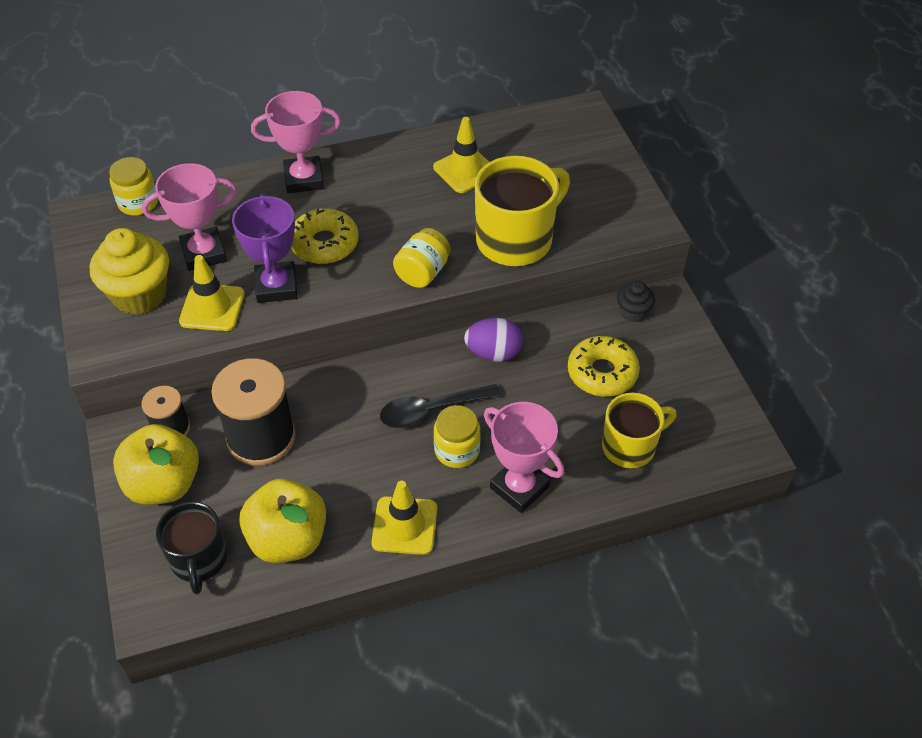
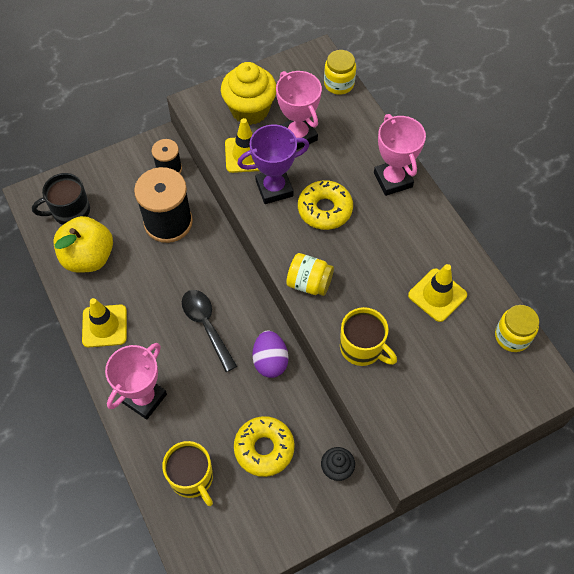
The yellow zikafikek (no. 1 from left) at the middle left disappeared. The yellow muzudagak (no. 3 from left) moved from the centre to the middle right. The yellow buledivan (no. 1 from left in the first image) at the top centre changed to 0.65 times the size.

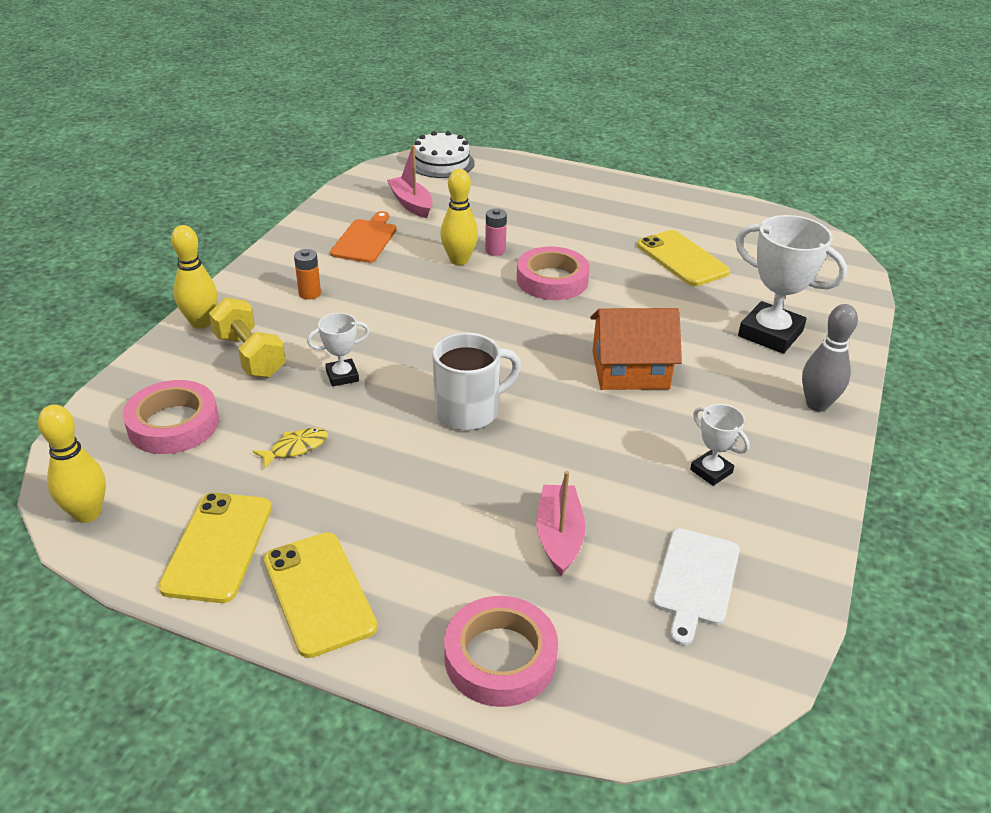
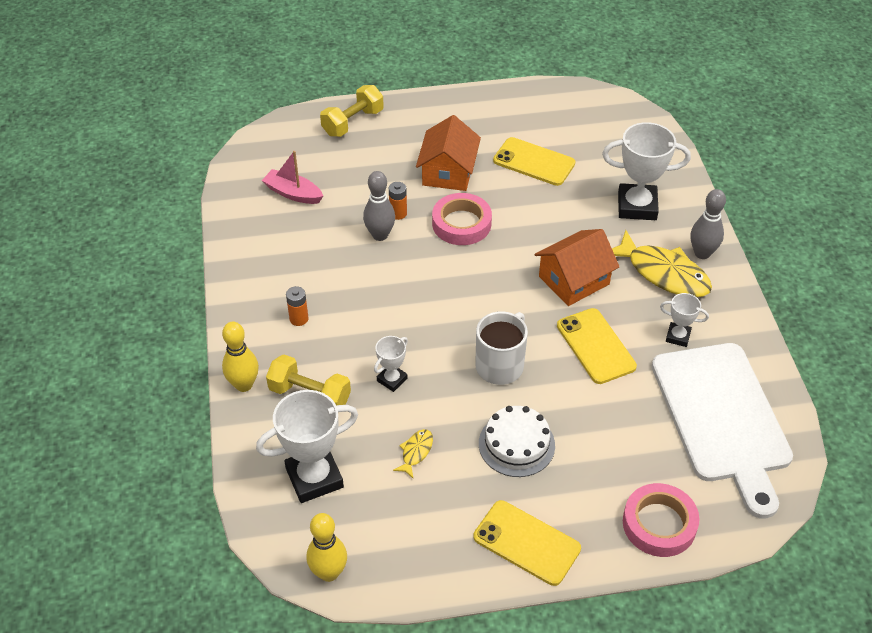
The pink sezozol (no. 1 from left) at the middle left was replaced by the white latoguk (no. 1 from left) at the bottom centre. The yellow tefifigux (no. 1 from left in the first image) moved from the bottom left to the middle right. The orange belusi at the top centre disappeared. The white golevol moved from the top centre to the bottom centre. The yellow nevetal (no. 3 from left) at the top centre became the grey nevetal (no. 1 from left) at the top centre. The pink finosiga at the top centre became the orange finosiga (no. 2 from left) at the top centre. The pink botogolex (no. 2 from left) at the centre disappeared. The white belusi at the bottom right changed to 2.12 times the size. The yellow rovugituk (no. 2 from left) at the top centre appeared. The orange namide (no. 1 from left) at the top centre appeared. The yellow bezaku (no. 2 from left) at the middle right appeared.

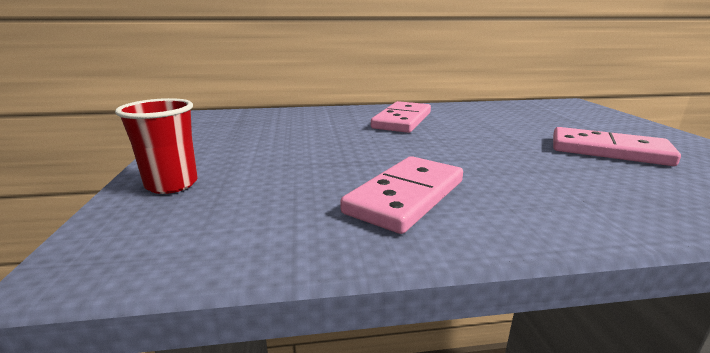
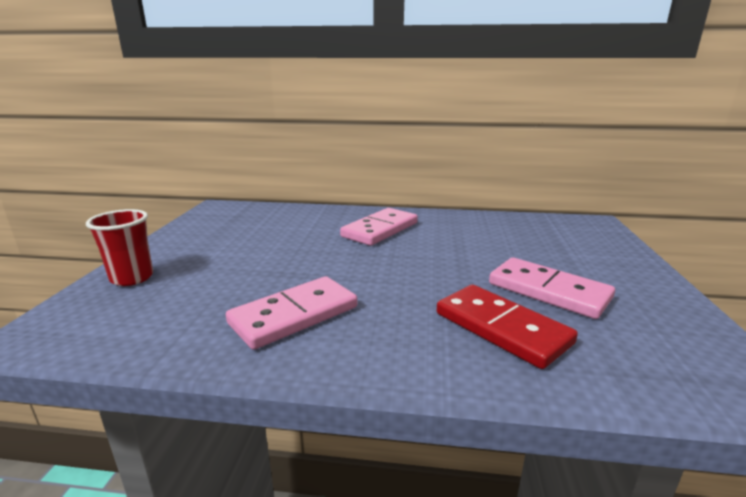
The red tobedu at the middle right appeared.

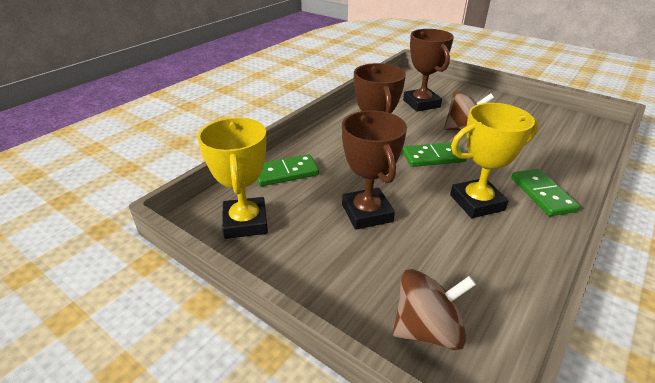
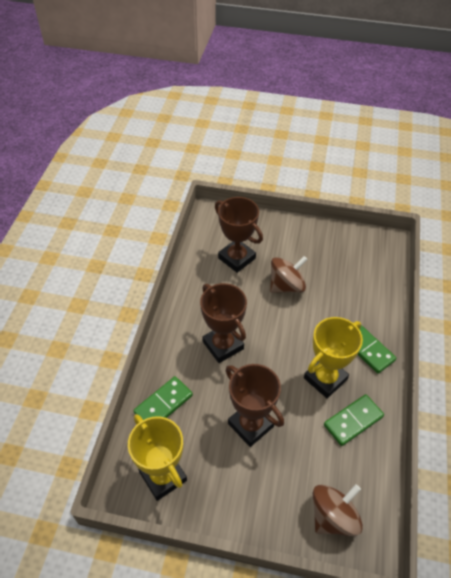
The green tobedu (no. 2 from left) moved from the centre to the bottom right.

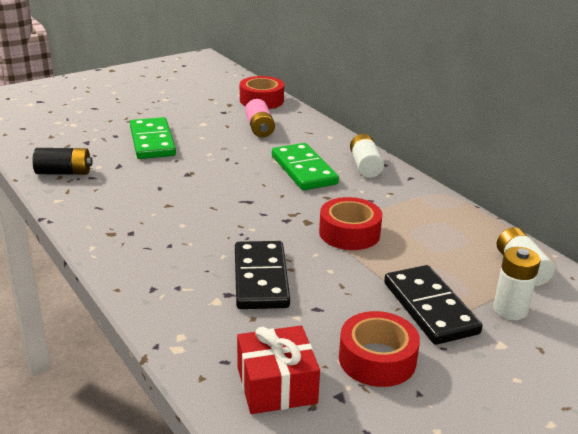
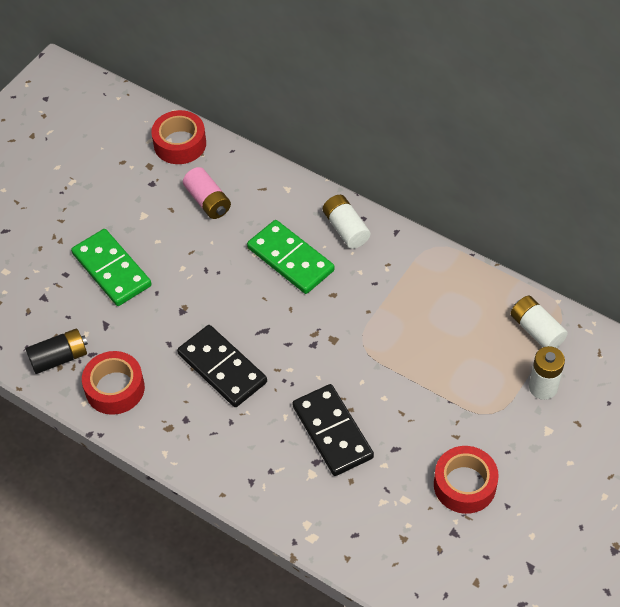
The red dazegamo at the bottom centre disappeared. The red sezozol (no. 2 from left in the first image) moved from the centre to the middle left. The black tobedu (no. 2 from left in the first image) moved from the bottom right to the centre.

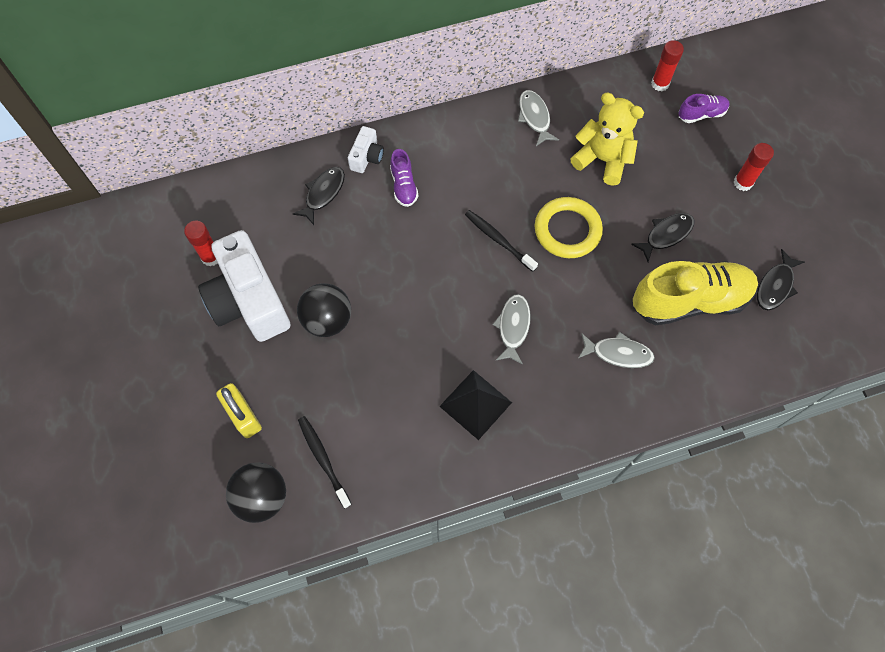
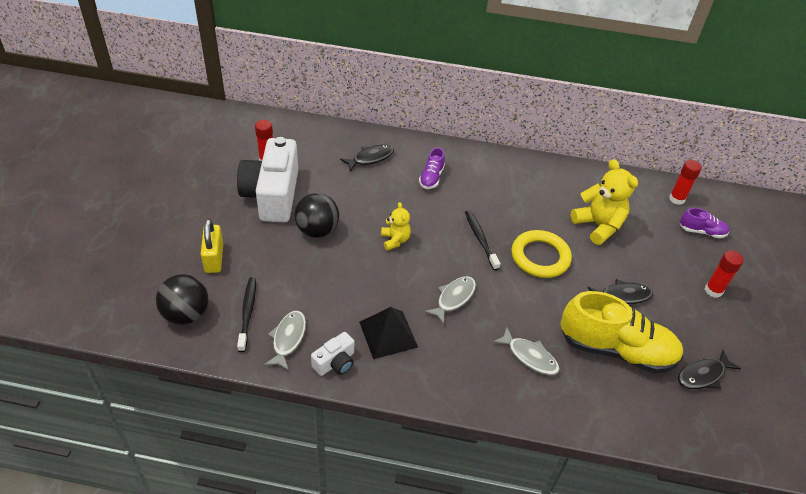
The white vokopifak (no. 2 from left) moved from the top centre to the bottom centre. The grey bezaku (no. 2 from left in the first image) moved from the top centre to the bottom centre. The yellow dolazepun (no. 1 from left) at the centre appeared.

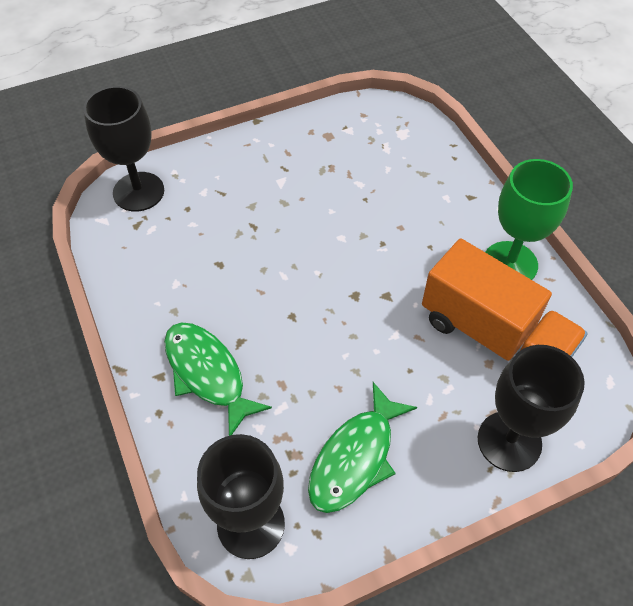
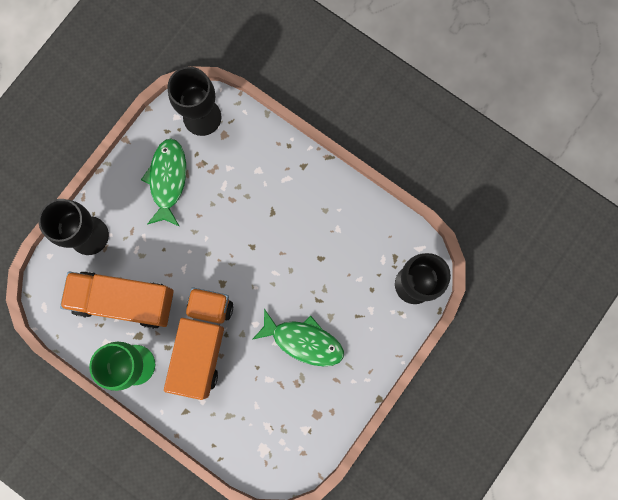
The green bezaku (no. 1 from left in the first image) moved from the centre to the bottom centre. The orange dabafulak (no. 2 from left) at the bottom left appeared.

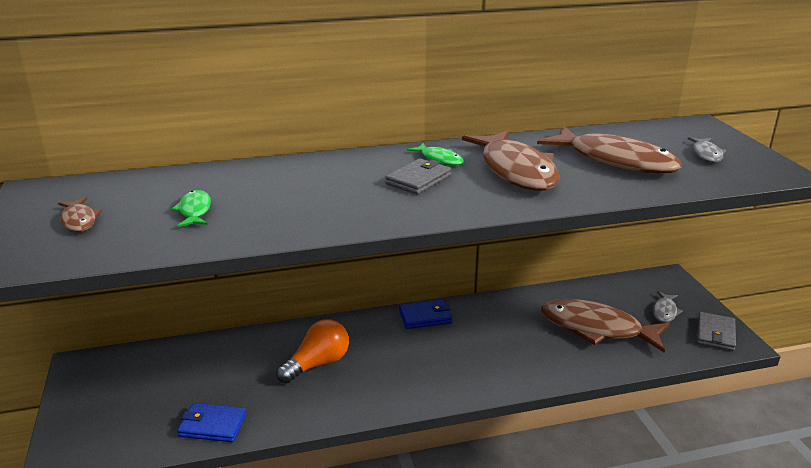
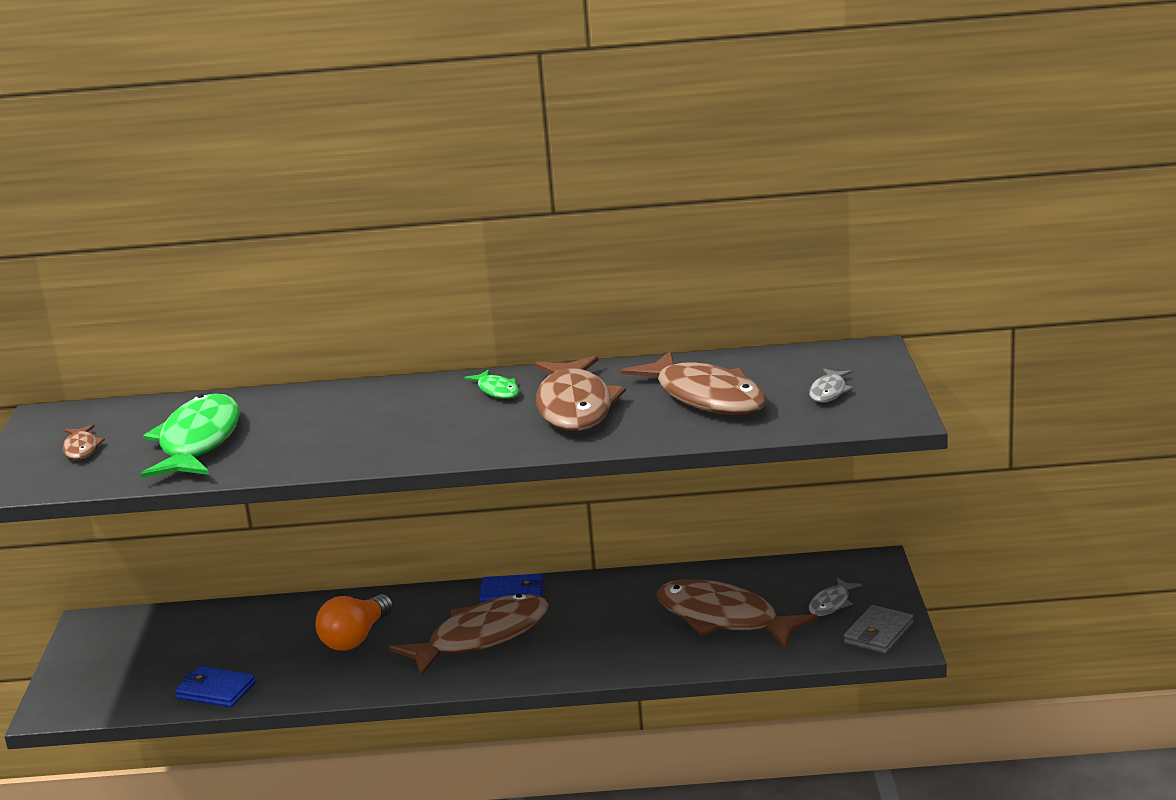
The green bezaku (no. 1 from left) at the middle left changed to 2.21 times the size. The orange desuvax at the bottom centre turned 150 degrees clockwise. The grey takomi (no. 1 from left) at the centre disappeared. The brown bezaku (no. 2 from left) at the bottom centre appeared.

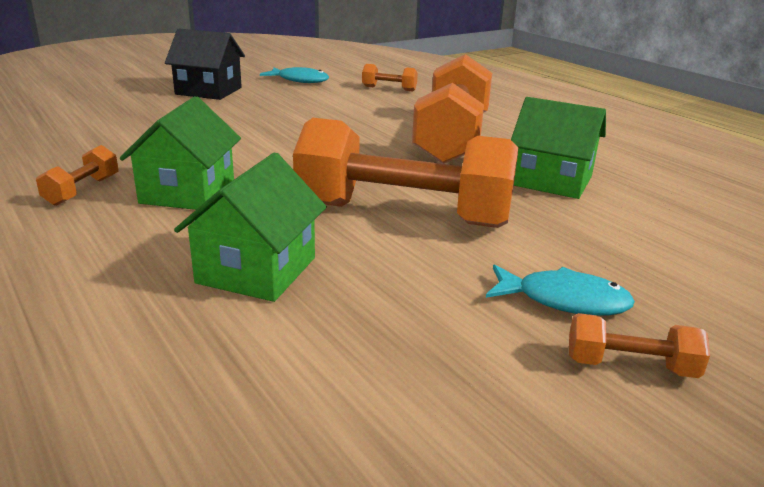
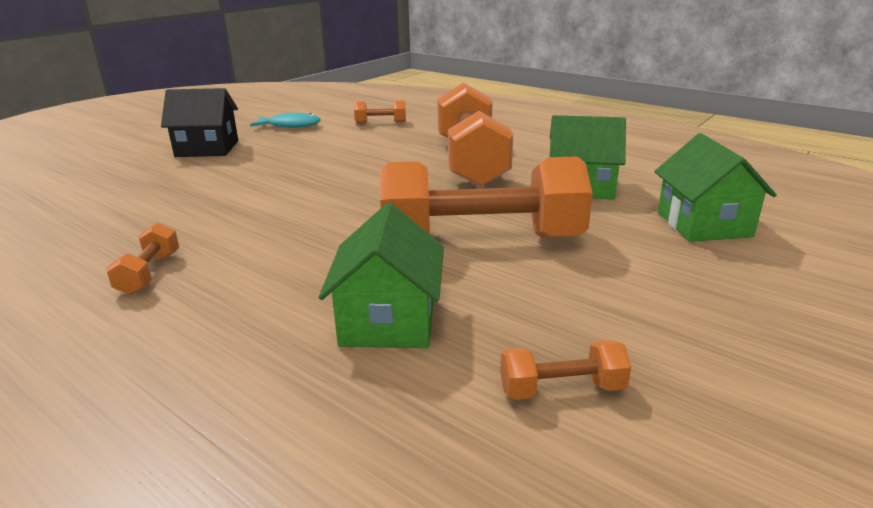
The green namide (no. 1 from left in the first image) moved from the top left to the middle right. The turquoise bezaku (no. 2 from left) at the middle right disappeared. The orange rovugituk (no. 5 from left) moved from the bottom right to the bottom centre.

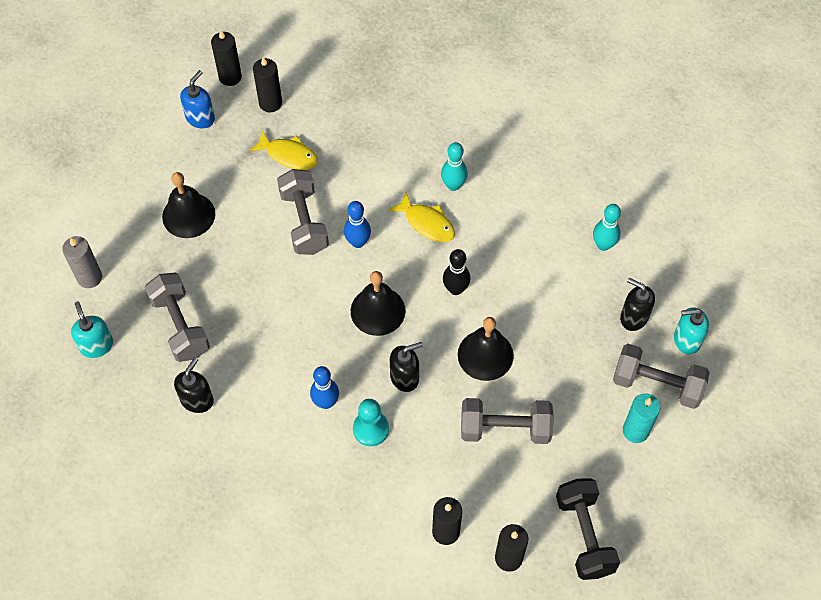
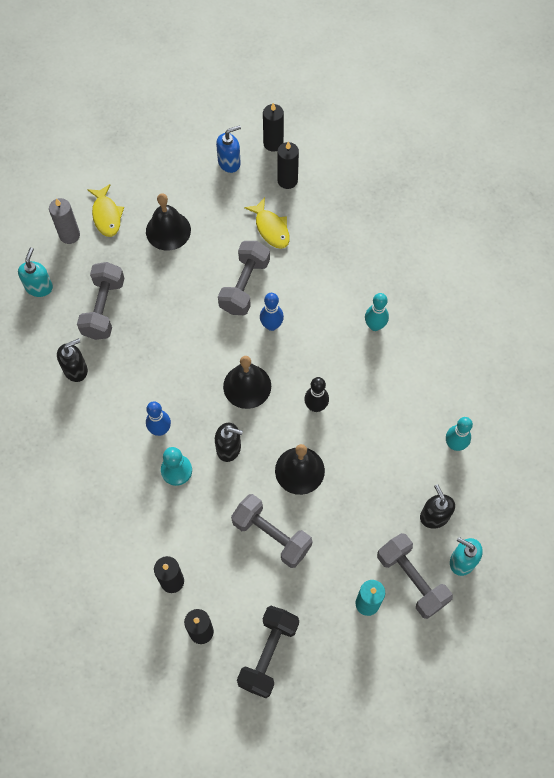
The yellow bezaku (no. 2 from left in the first image) moved from the centre to the top left.

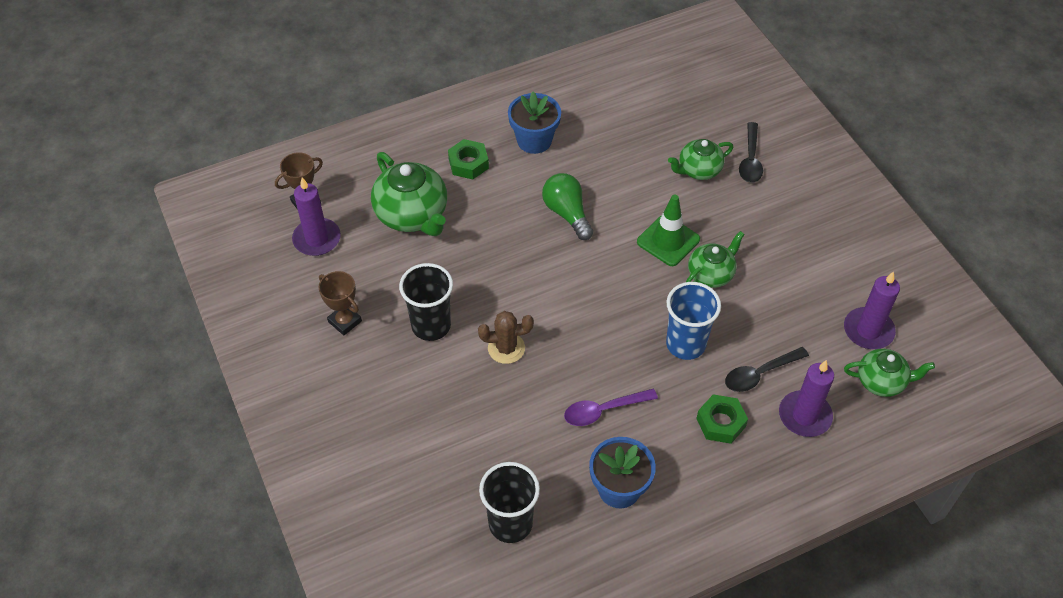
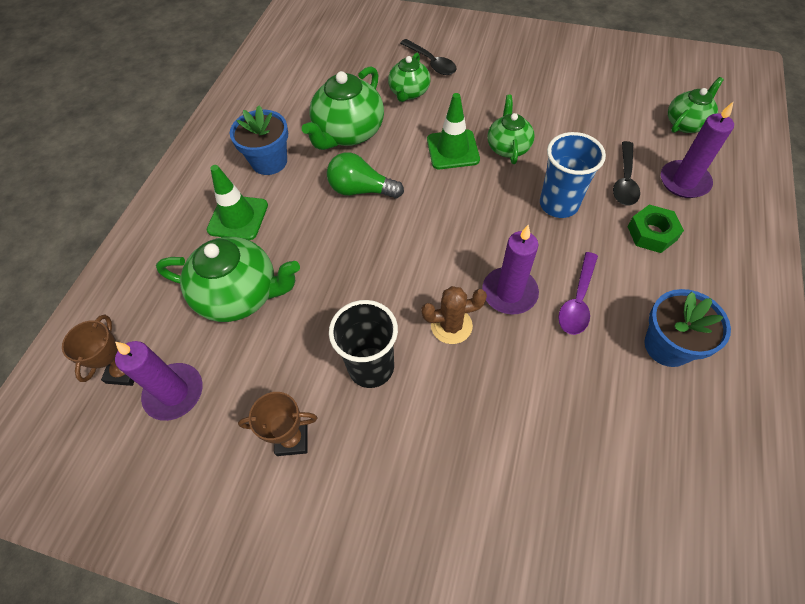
The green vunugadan (no. 1 from left) at the top centre was replaced by the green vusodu (no. 1 from left) at the middle left. The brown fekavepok at the centre turned 45 degrees clockwise. The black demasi (no. 2 from left) at the bottom centre disappeared. The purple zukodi (no. 3 from left in the first image) moved from the middle right to the centre. The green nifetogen (no. 2 from left) at the top centre appeared.

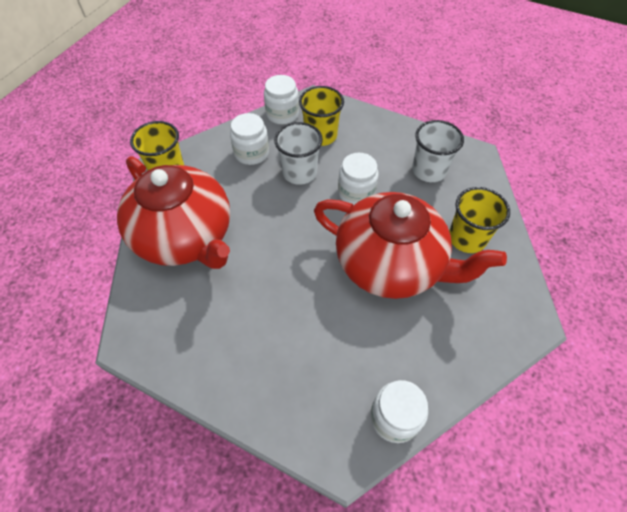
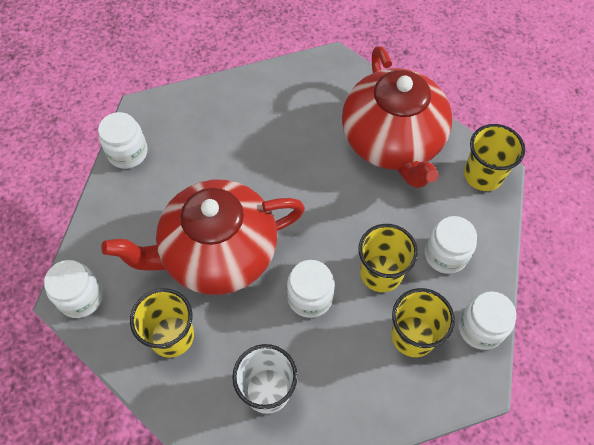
The red nifetogen (no. 1 from left in the first image) at the middle left turned 105 degrees counterclockwise. The white demasi (no. 1 from left) at the top centre became the yellow demasi (no. 2 from left) at the centre. The white muzudagak (no. 1 from left) at the middle left appeared.

